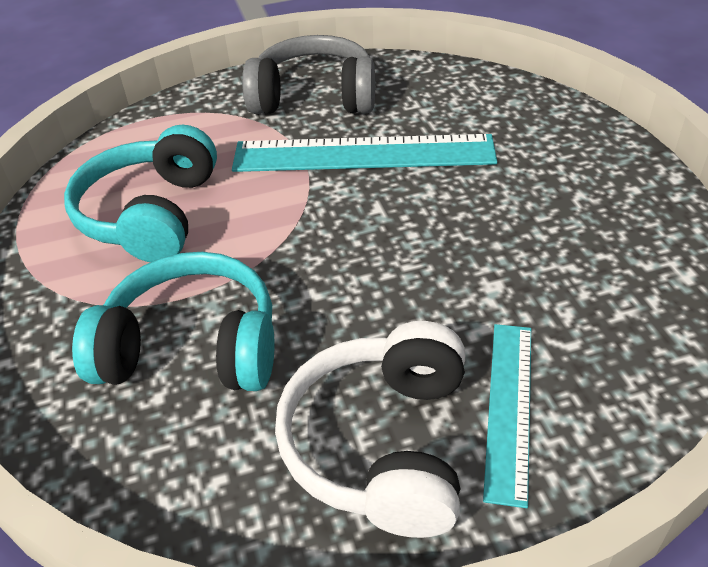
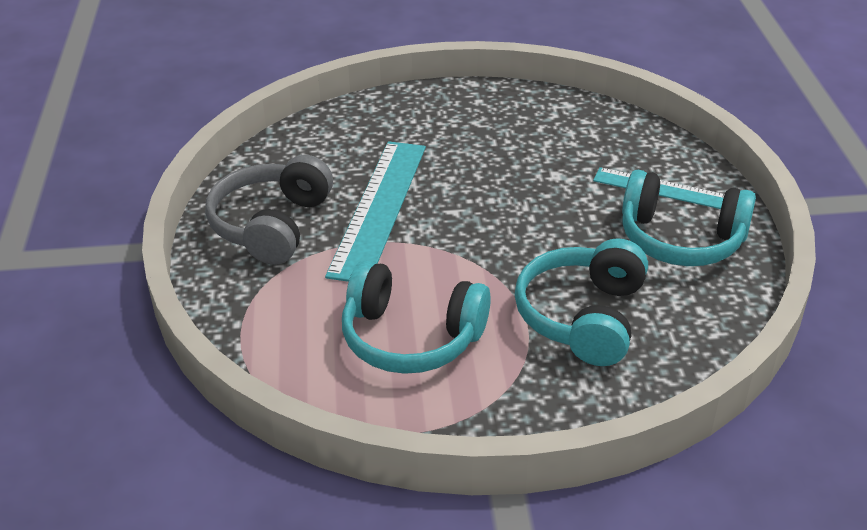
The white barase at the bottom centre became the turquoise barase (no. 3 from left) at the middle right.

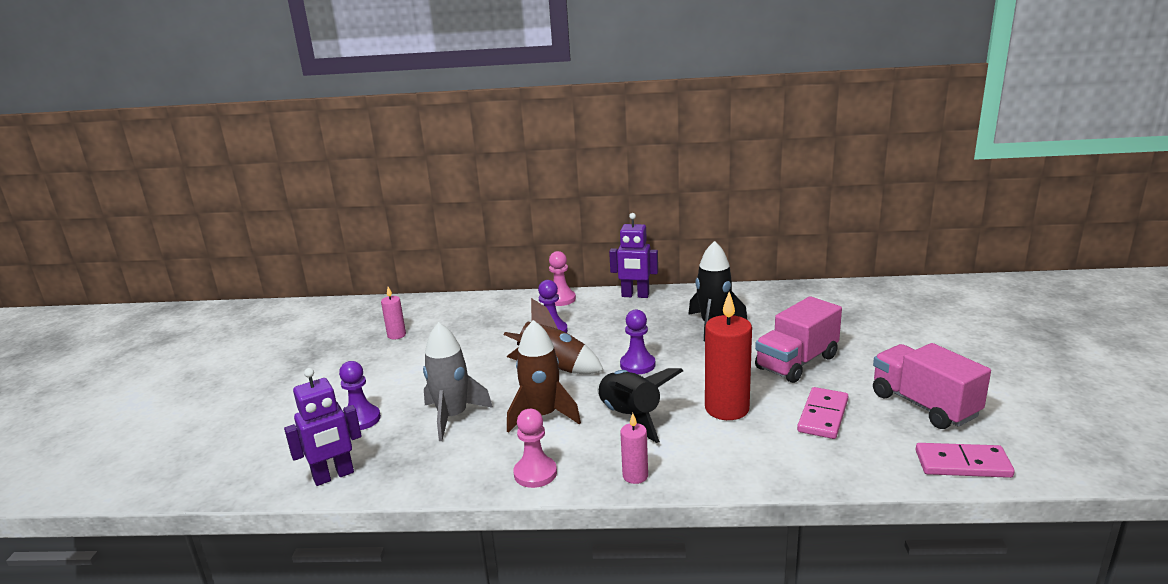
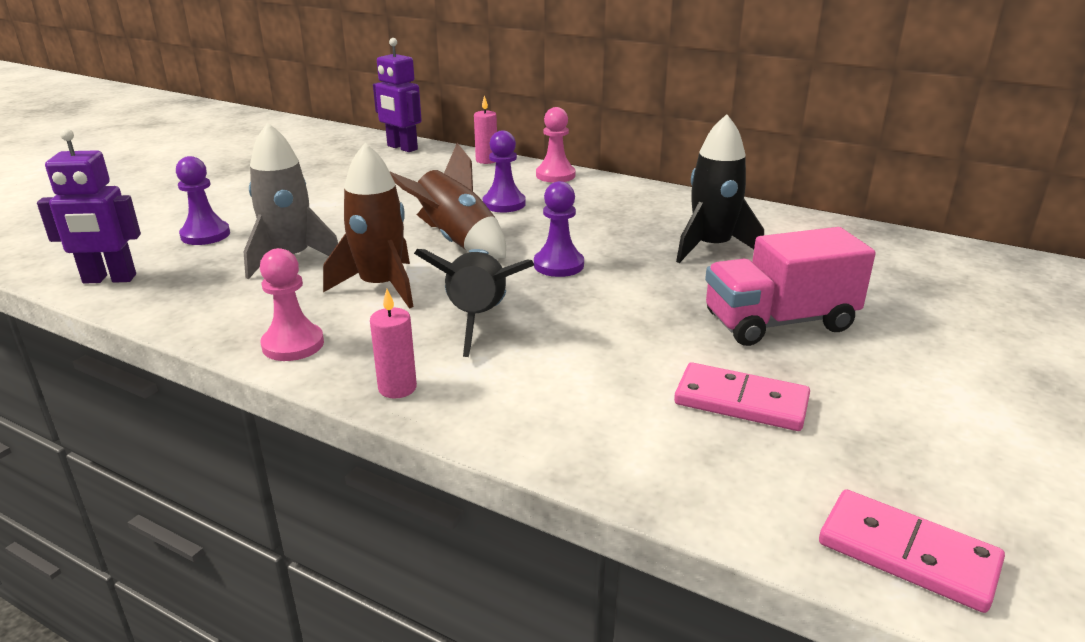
The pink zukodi (no. 1 from left in the first image) moved from the centre to the top centre. The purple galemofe (no. 2 from left) moved from the centre to the top centre. The red zukodi at the centre disappeared. The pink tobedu (no. 1 from left) at the bottom right turned 60 degrees clockwise. The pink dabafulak (no. 2 from left) at the middle right disappeared.

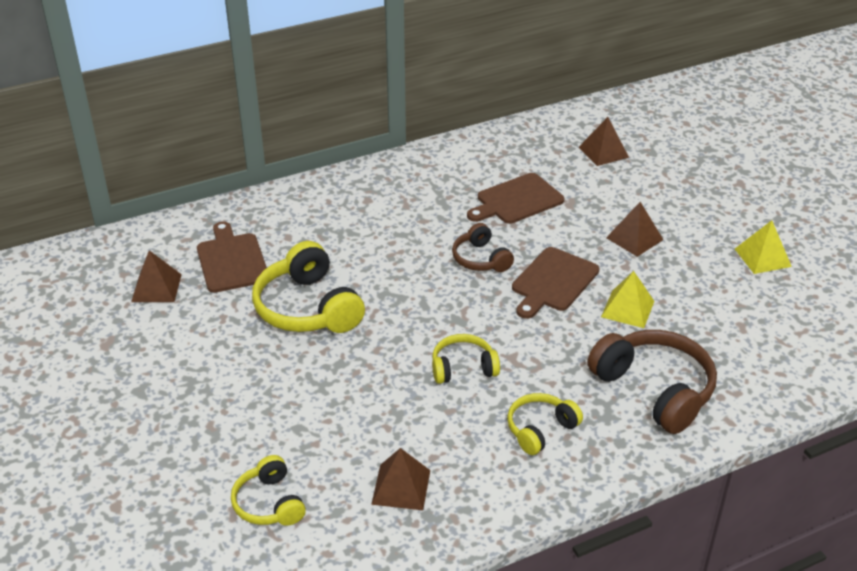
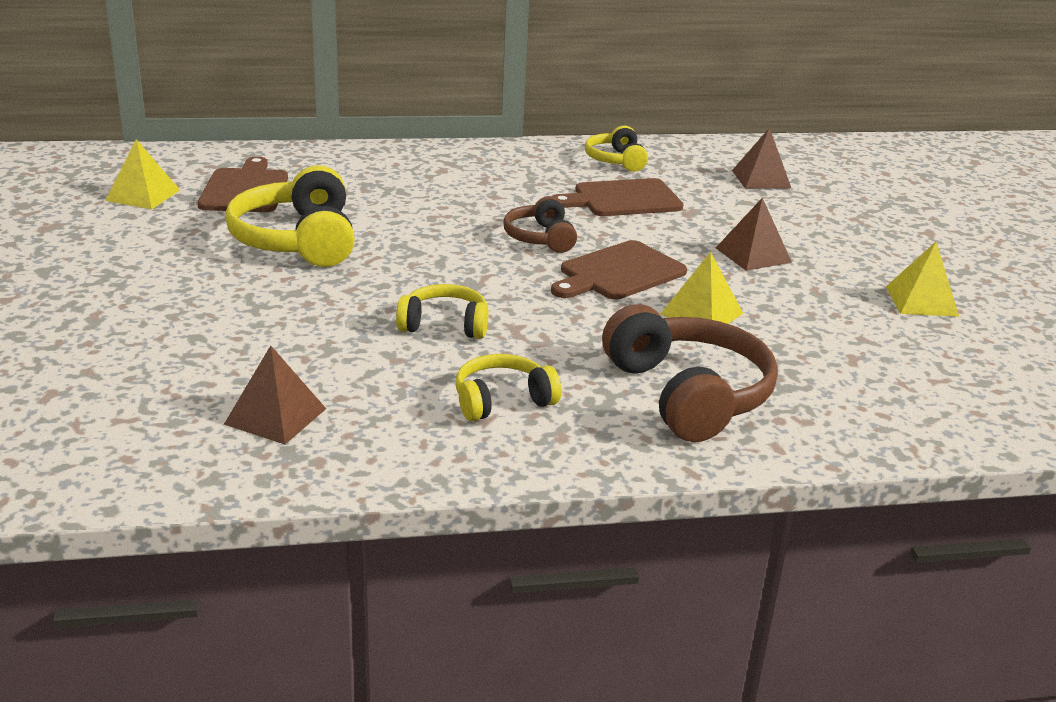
The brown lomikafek (no. 1 from left) at the middle left became the yellow lomikafek (no. 1 from left) at the top left. The yellow barase (no. 1 from left in the first image) moved from the bottom left to the top centre.

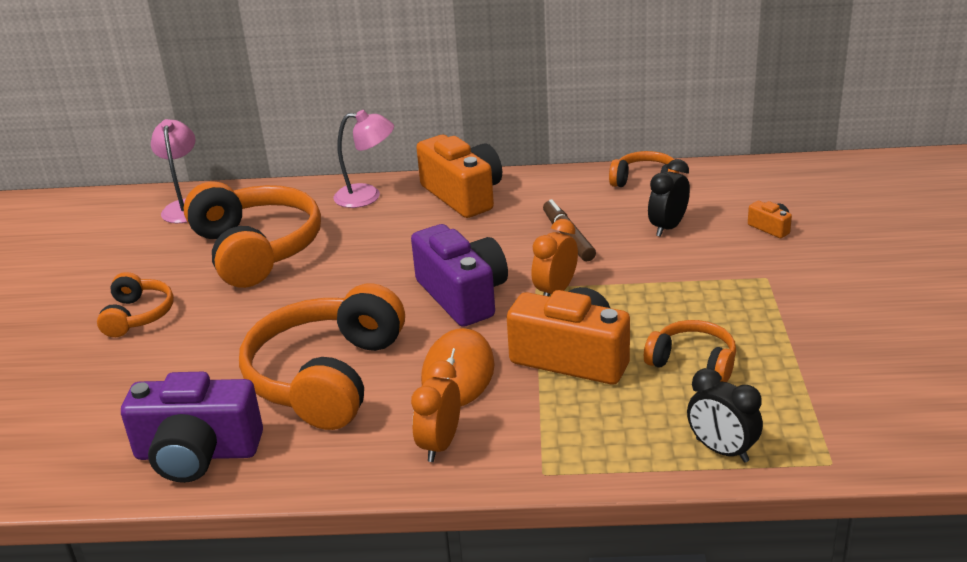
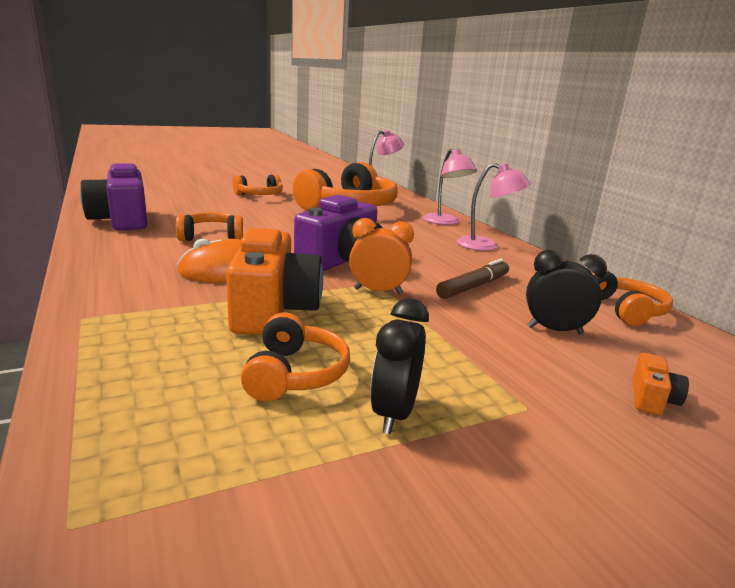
The orange barase (no. 3 from left in the first image) at the middle left changed to 0.51 times the size. The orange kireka (no. 1 from left) at the bottom centre disappeared. The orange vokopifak (no. 1 from left) at the top centre was replaced by the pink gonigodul (no. 3 from left) at the middle right. The black kireka (no. 2 from left in the first image) moved from the bottom right to the centre.

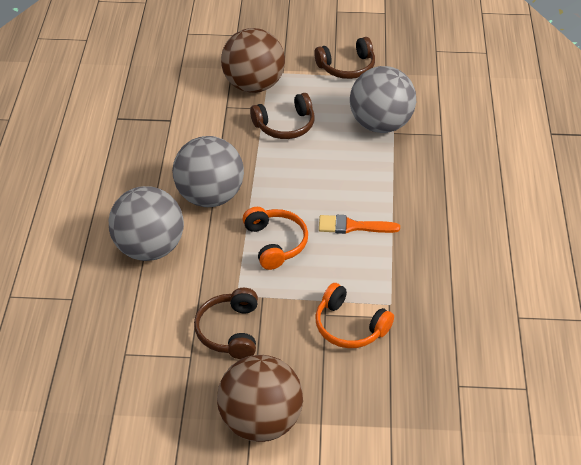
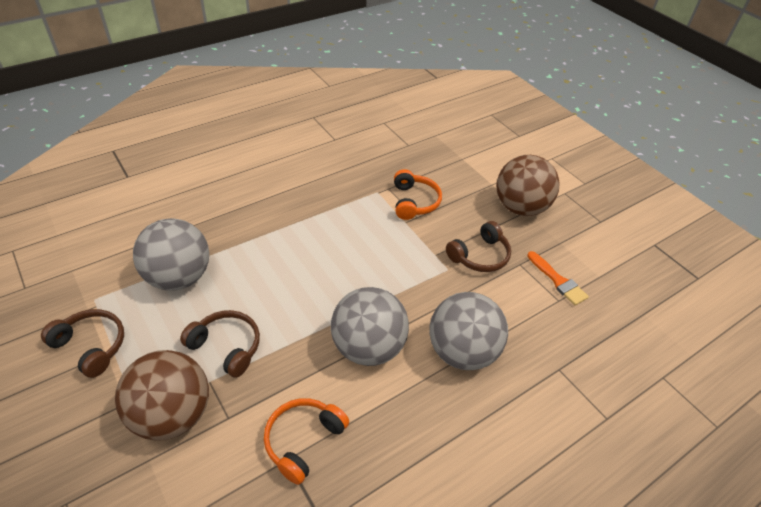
The orange barase (no. 1 from left) moved from the centre to the bottom centre. The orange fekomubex moved from the centre to the middle right.

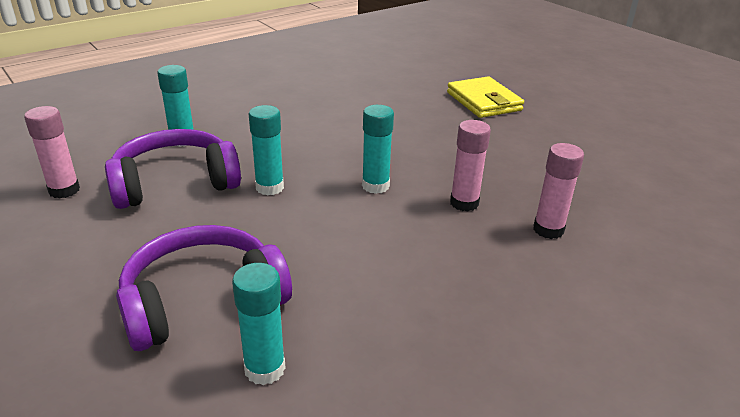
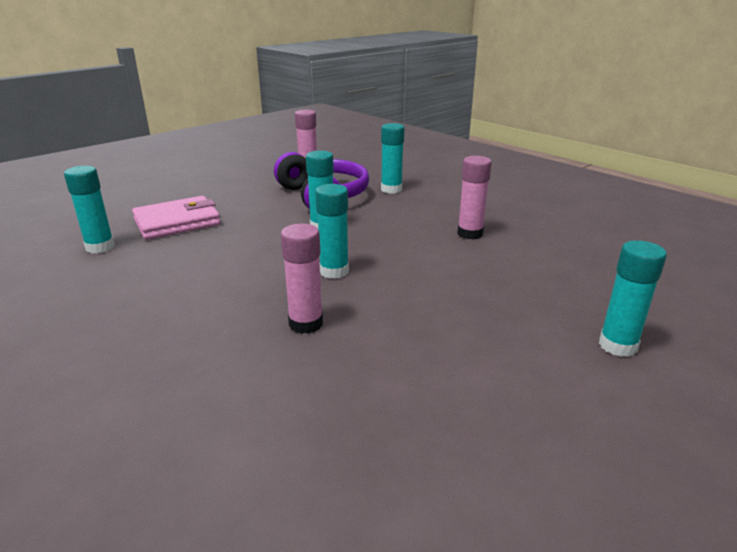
The purple barase (no. 2 from left) at the bottom left was replaced by the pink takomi at the middle left. The yellow takomi at the top centre was replaced by the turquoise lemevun (no. 5 from left) at the middle right. The pink lemevun (no. 3 from left) moved from the middle right to the centre.

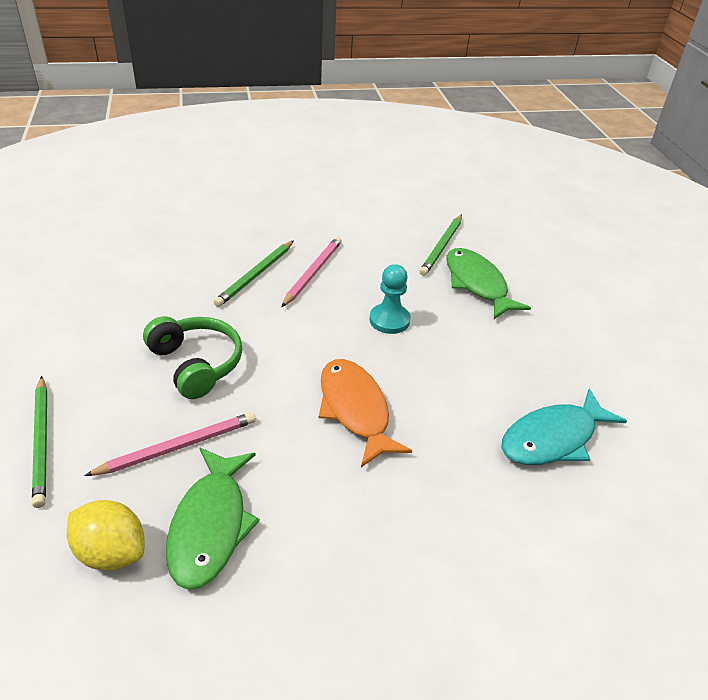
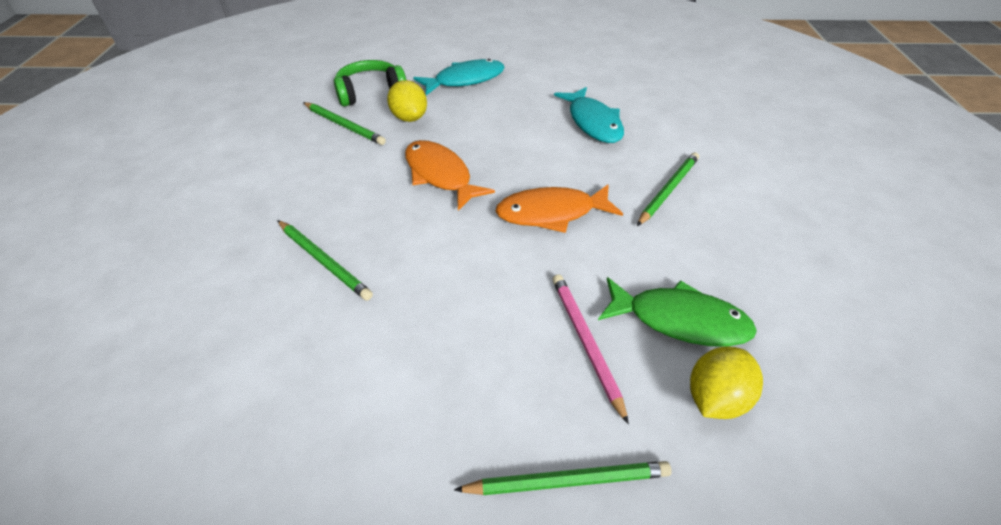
The green barase moved from the middle left to the top centre. The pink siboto (no. 2 from left) at the centre disappeared. The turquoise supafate at the centre was replaced by the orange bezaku (no. 1 from left) at the centre. The green bezaku (no. 2 from left) at the middle right was replaced by the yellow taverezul (no. 1 from left) at the top centre. The turquoise bezaku (no. 1 from left) at the top centre appeared. The green siboto (no. 4 from left) at the middle right appeared.

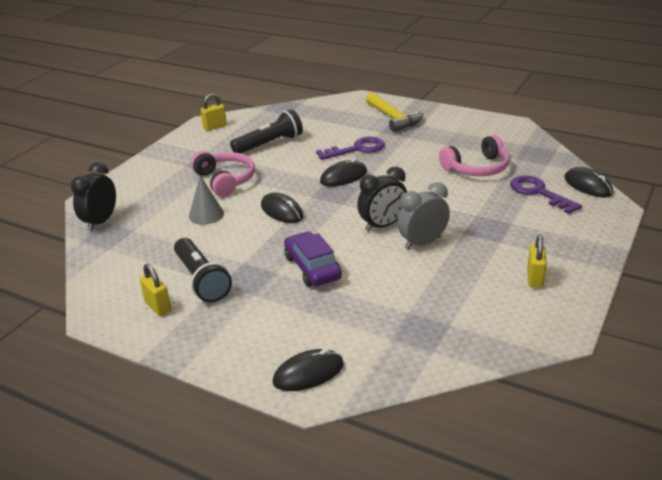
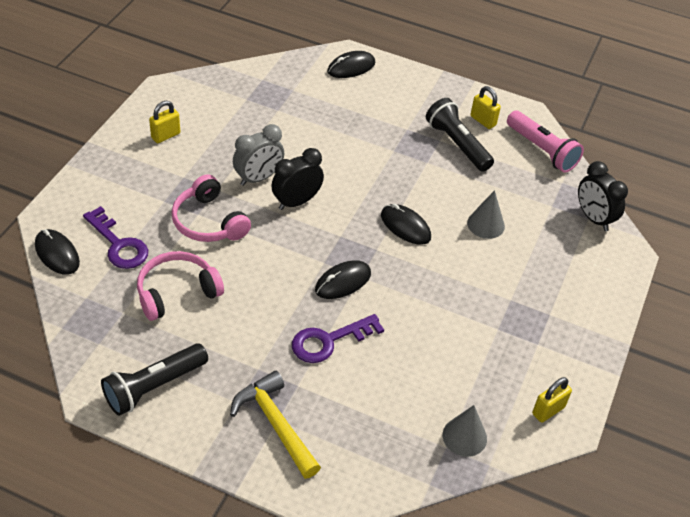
The black kireka (no. 1 from left in the first image) at the middle left turned 135 degrees clockwise. The pink barase (no. 1 from left in the first image) moved from the centre to the middle left. The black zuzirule (no. 2 from left in the first image) moved from the top centre to the bottom left. The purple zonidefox at the centre disappeared. The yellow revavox (no. 3 from left in the first image) at the middle right turned 45 degrees clockwise. The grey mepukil (no. 1 from left) at the bottom right appeared. The pink zuzirule at the top right appeared.

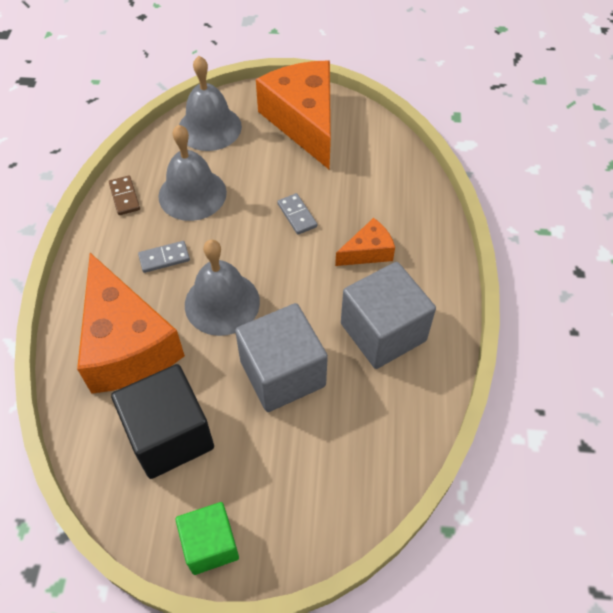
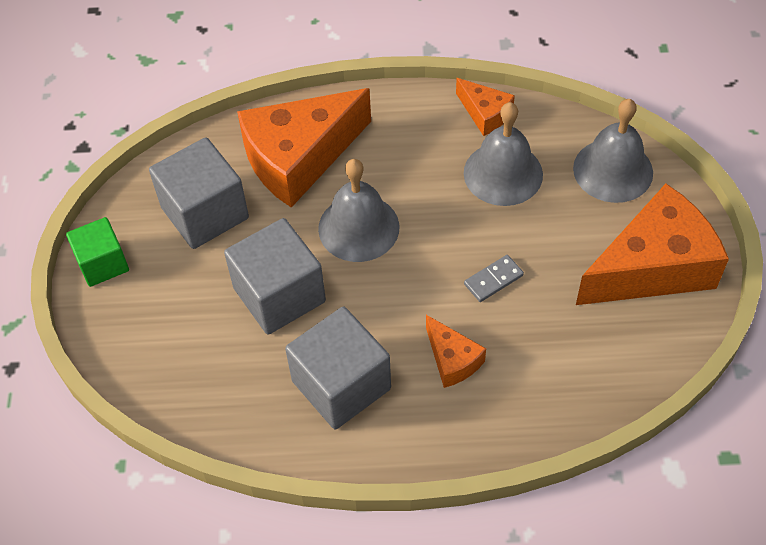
The brown tobedu at the top left was replaced by the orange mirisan (no. 3 from left) at the top centre. The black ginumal at the bottom left became the grey ginumal (no. 1 from left) at the middle left. The grey tobedu (no. 1 from left) at the middle left disappeared.

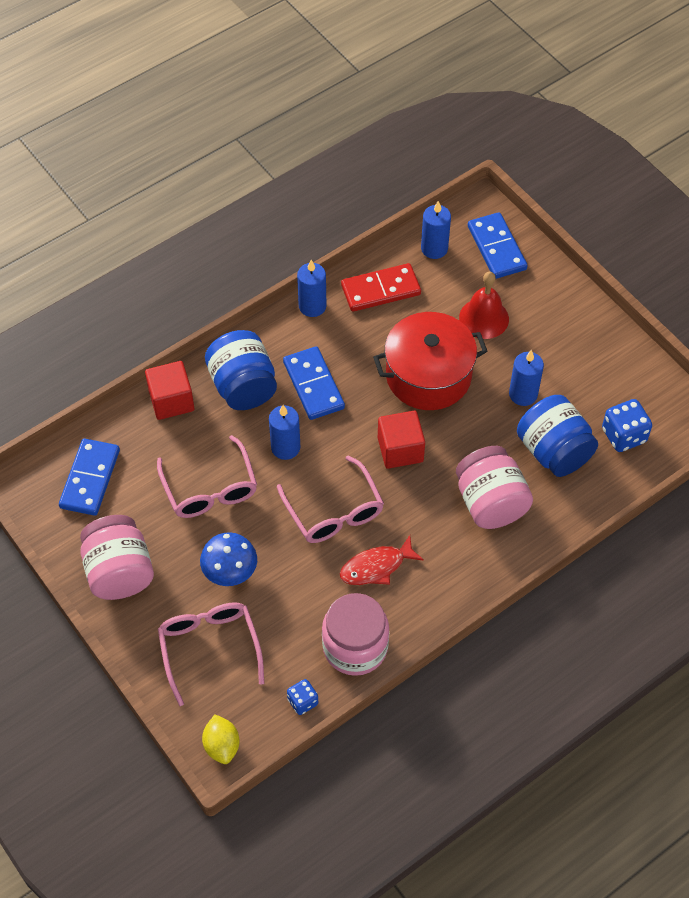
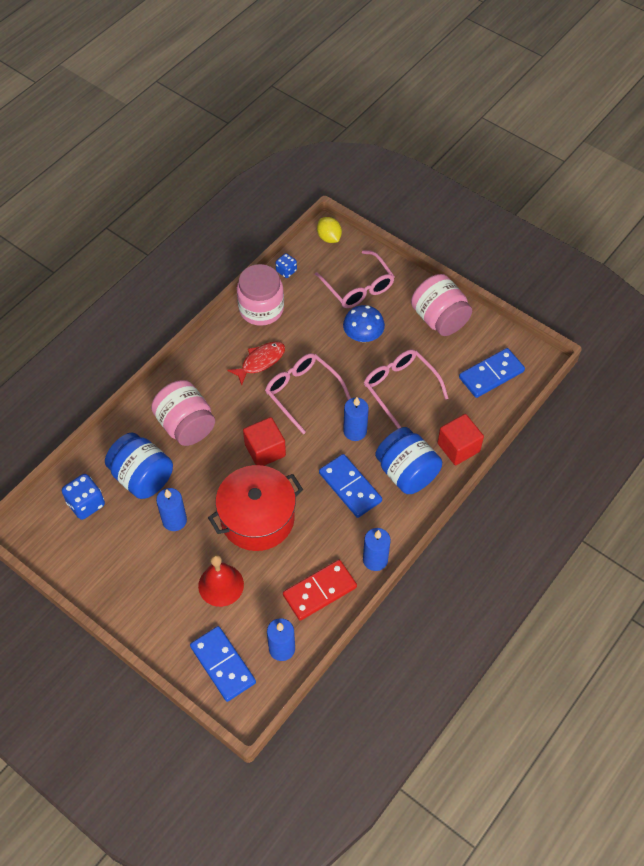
The blue tobedu (no. 1 from left in the first image) at the middle left turned 60 degrees clockwise.

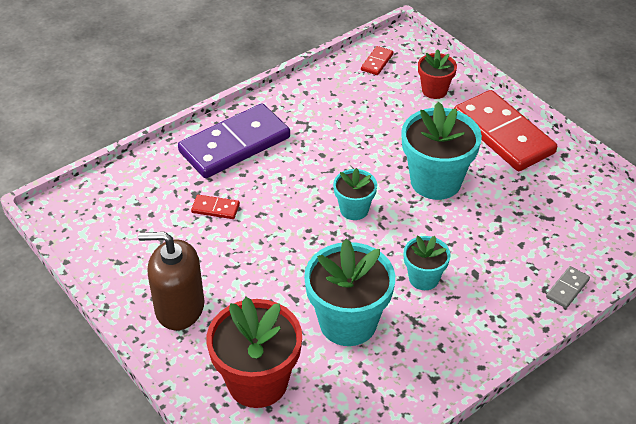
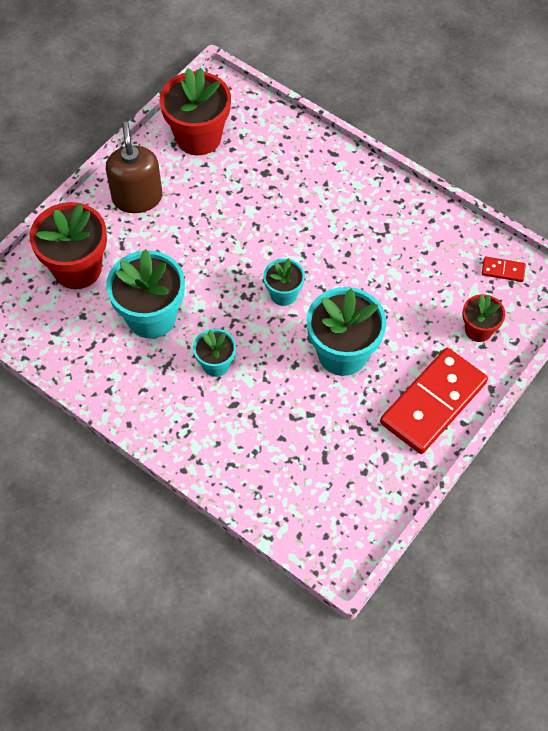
The purple tobedu at the top centre disappeared. The red tobedu (no. 1 from left) at the centre disappeared. The grey tobedu at the bottom right disappeared. The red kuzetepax (no. 2 from left) at the top centre appeared.

